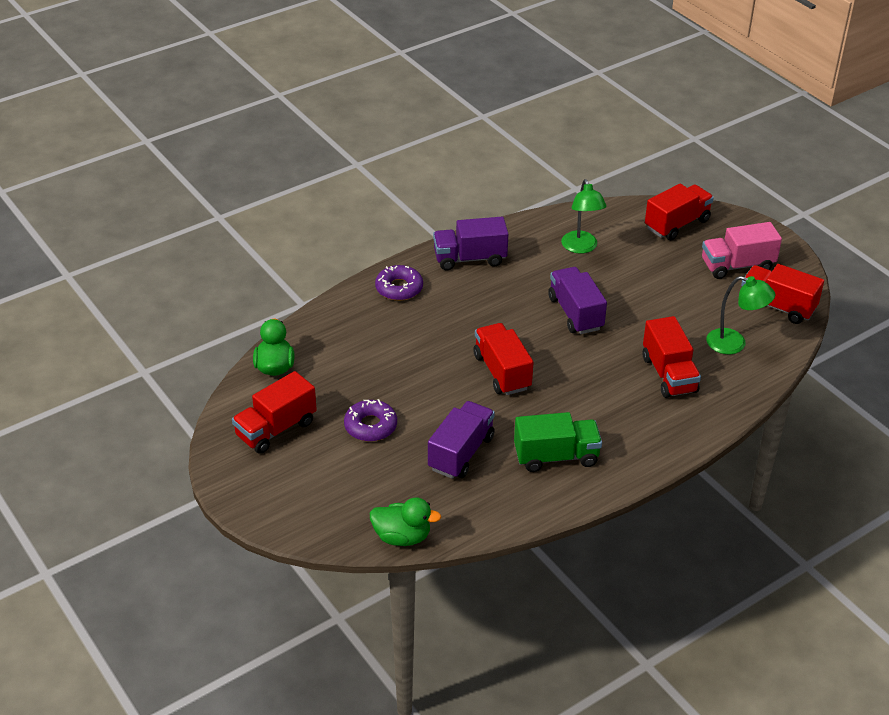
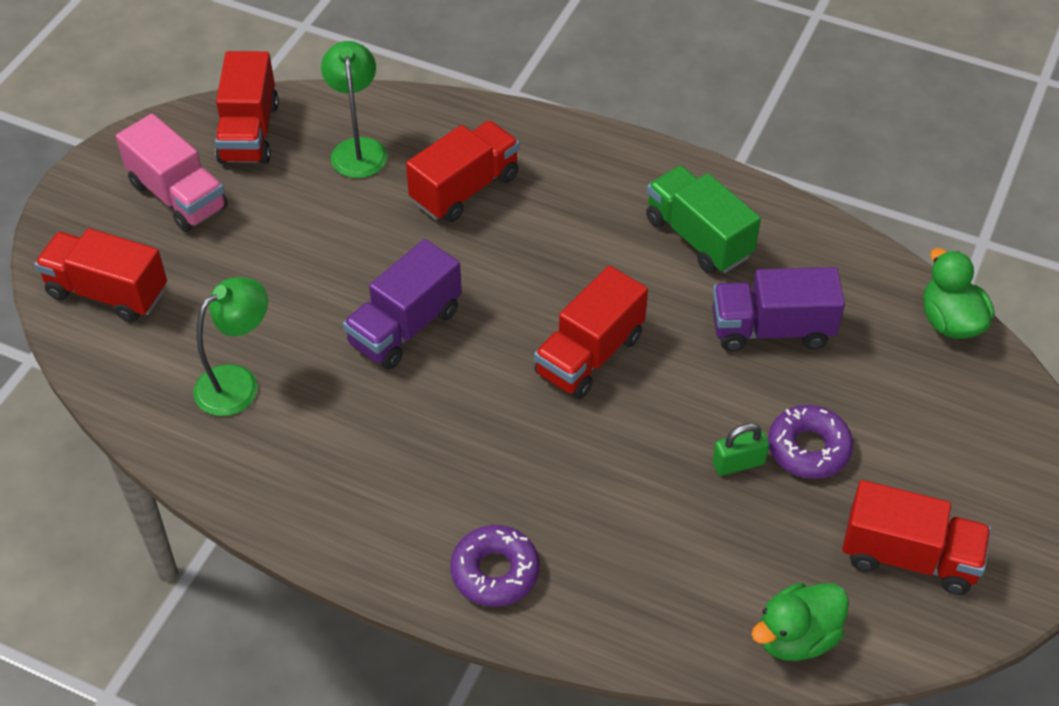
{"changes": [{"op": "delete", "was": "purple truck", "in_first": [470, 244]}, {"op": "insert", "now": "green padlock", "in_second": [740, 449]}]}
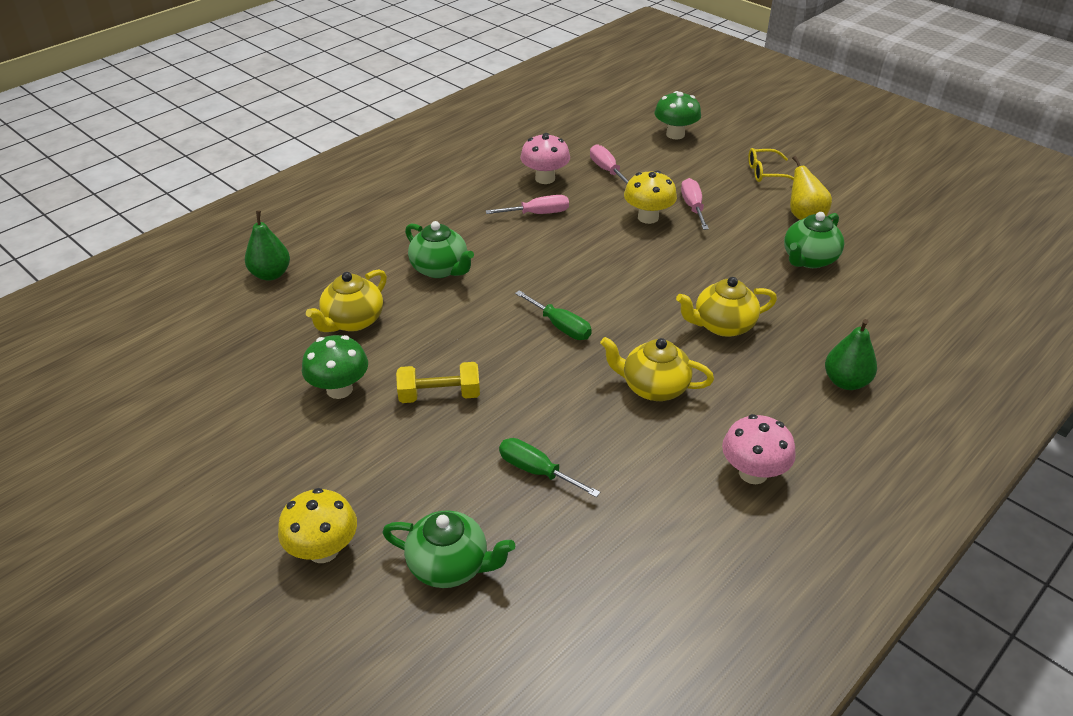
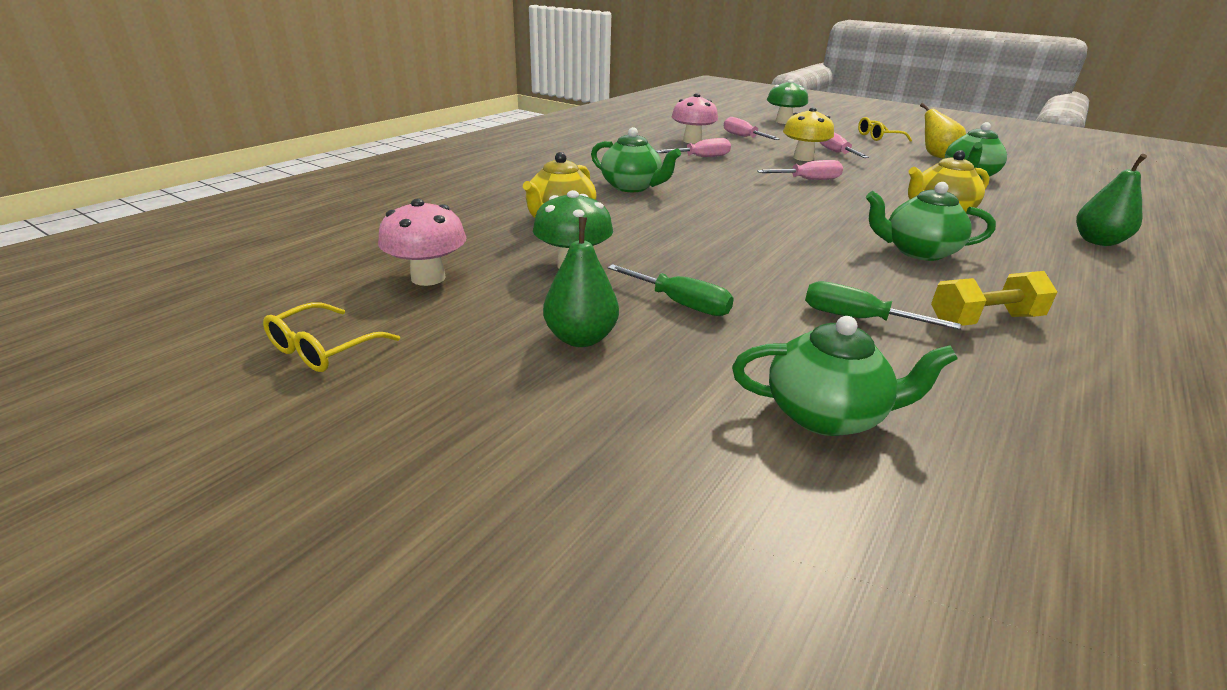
{"changes": [{"op": "delete", "was": "yellow mushroom", "in_first": [317, 525]}, {"op": "insert", "now": "yellow glasses", "in_second": [331, 337]}, {"op": "insert", "now": "pink screwdriver", "in_second": [800, 170]}, {"op": "move", "was": "green pear", "in_first": [267, 245], "in_second": [581, 282]}, {"op": "move", "was": "yellow dumbbell", "in_first": [438, 382], "in_second": [994, 298]}, {"op": "move", "was": "green screwdriver", "in_first": [553, 315], "in_second": [671, 290]}, {"op": "move", "was": "pink mushroom", "in_first": [759, 449], "in_second": [422, 242]}, {"op": "recolor", "was": "yellow teapot", "now": "green teapot", "in_first": [657, 369], "in_second": [931, 221]}]}
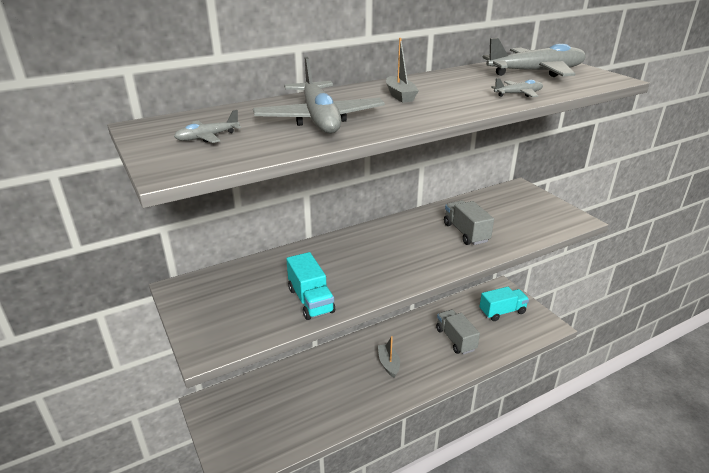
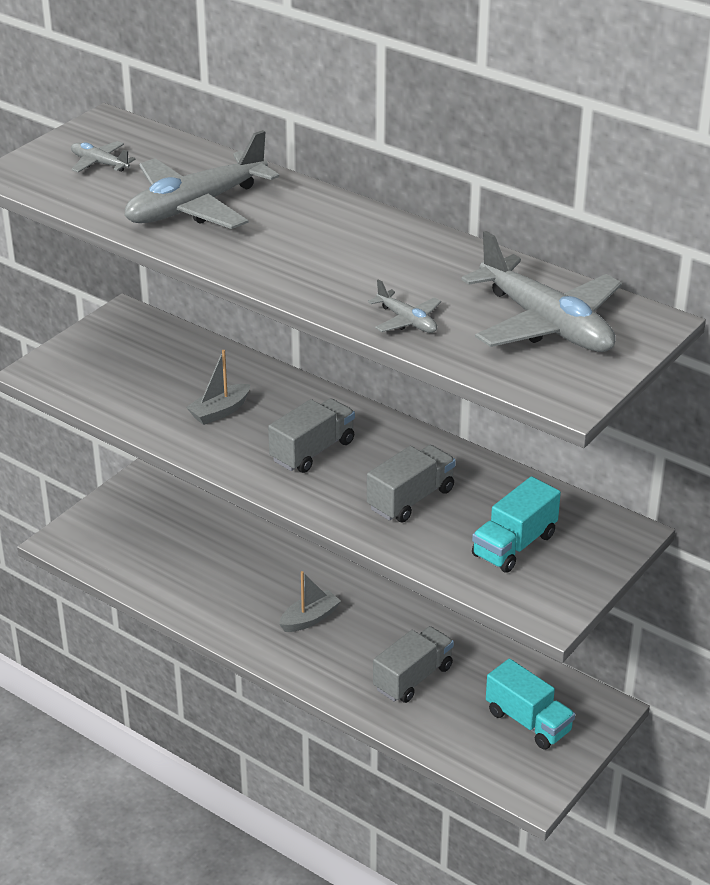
{"changes": [{"op": "insert", "now": "grey truck", "in_second": [311, 435]}, {"op": "move", "was": "turquoise truck", "in_first": [310, 286], "in_second": [516, 524]}, {"op": "move", "was": "grey boat", "in_first": [402, 70], "in_second": [218, 387]}]}
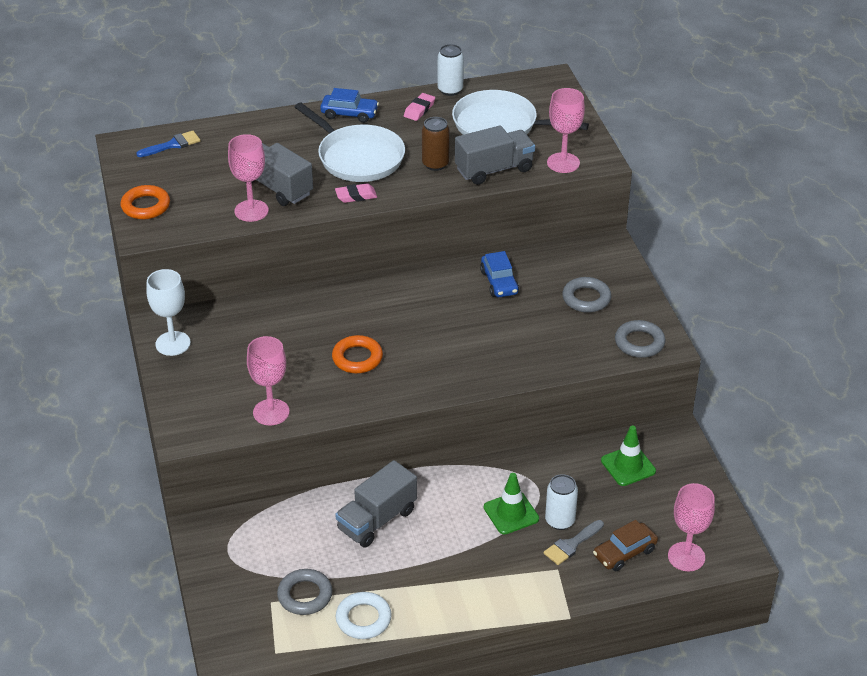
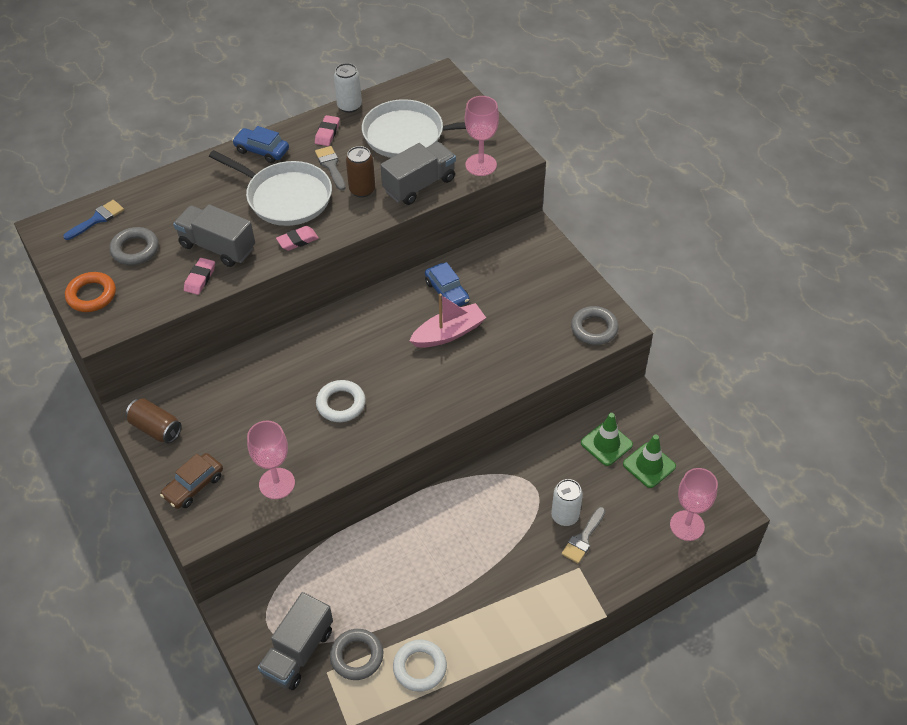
{"changes": [{"op": "insert", "now": "grey brush", "in_second": [330, 168]}, {"op": "insert", "now": "pink boat", "in_second": [447, 321]}, {"op": "move", "was": "grey truck", "in_first": [376, 504], "in_second": [295, 641]}, {"op": "move", "was": "green traffic cone", "in_first": [511, 503], "in_second": [649, 461]}, {"op": "move", "was": "grey ring", "in_first": [586, 295], "in_second": [134, 246]}, {"op": "move", "was": "brown car", "in_first": [625, 545], "in_second": [191, 481]}, {"op": "replace", "was": "white goblet", "now": "brown can", "in_first": [168, 312], "in_second": [154, 420]}, {"op": "replace", "was": "pink goblet", "now": "pink eraser", "in_first": [248, 178], "in_second": [199, 276]}, {"op": "recolor", "was": "orange ring", "now": "white ring", "in_first": [357, 354], "in_second": [341, 401]}, {"op": "rotate", "was": "blue car", "in_first": [349, 105], "in_second": [260, 144], "clockwise": -150}]}
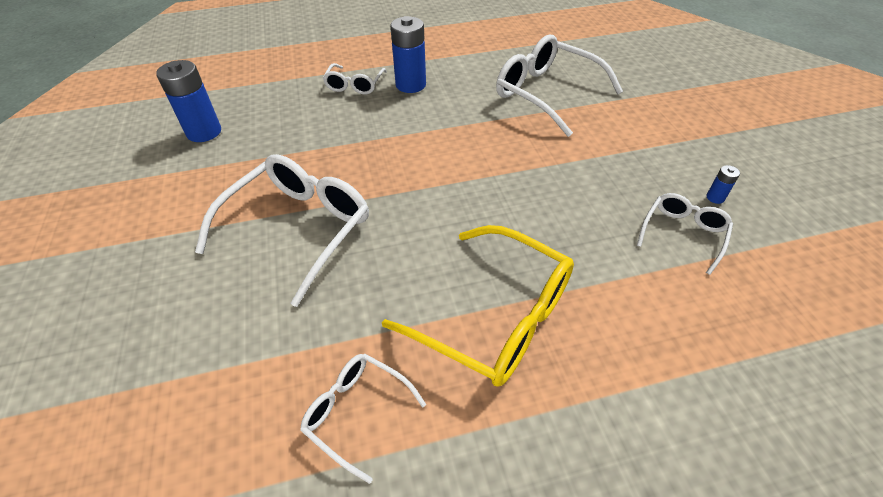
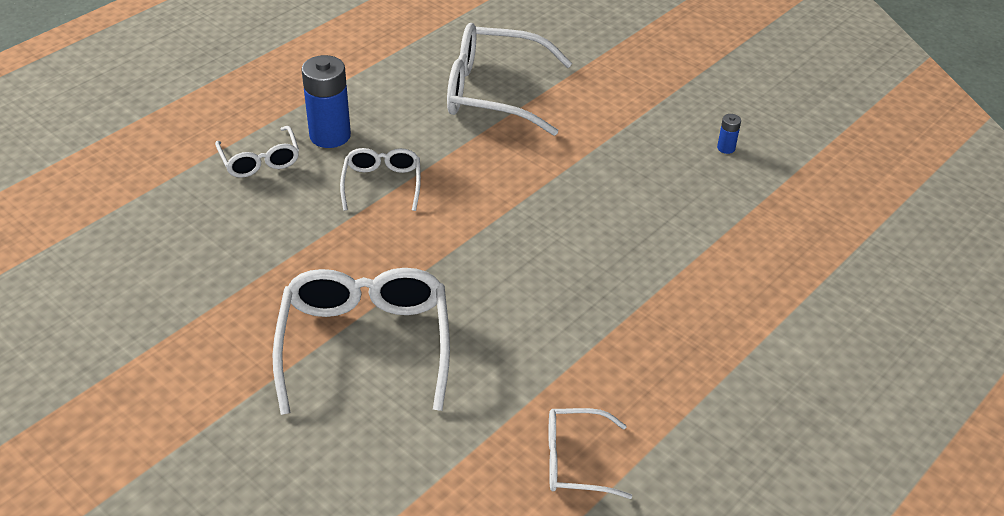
{"changes": [{"op": "delete", "was": "blue battery", "in_first": [188, 101]}, {"op": "delete", "was": "yellow glasses", "in_first": [478, 306]}, {"op": "move", "was": "white glasses", "in_first": [685, 234], "in_second": [380, 179]}]}
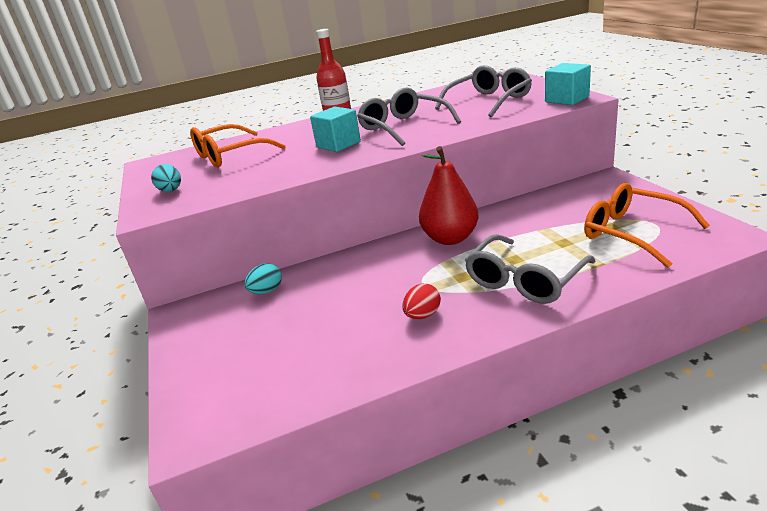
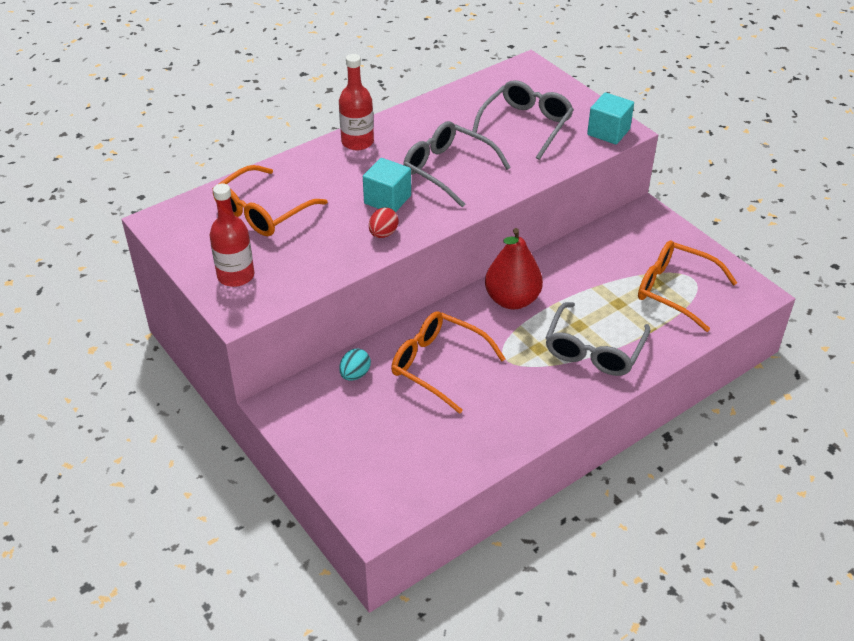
{"changes": [{"op": "insert", "now": "orange glasses", "in_second": [448, 362]}, {"op": "move", "was": "red egg", "in_first": [421, 301], "in_second": [383, 223]}, {"op": "replace", "was": "turquoise egg", "now": "red bottle", "in_first": [166, 178], "in_second": [232, 235]}]}
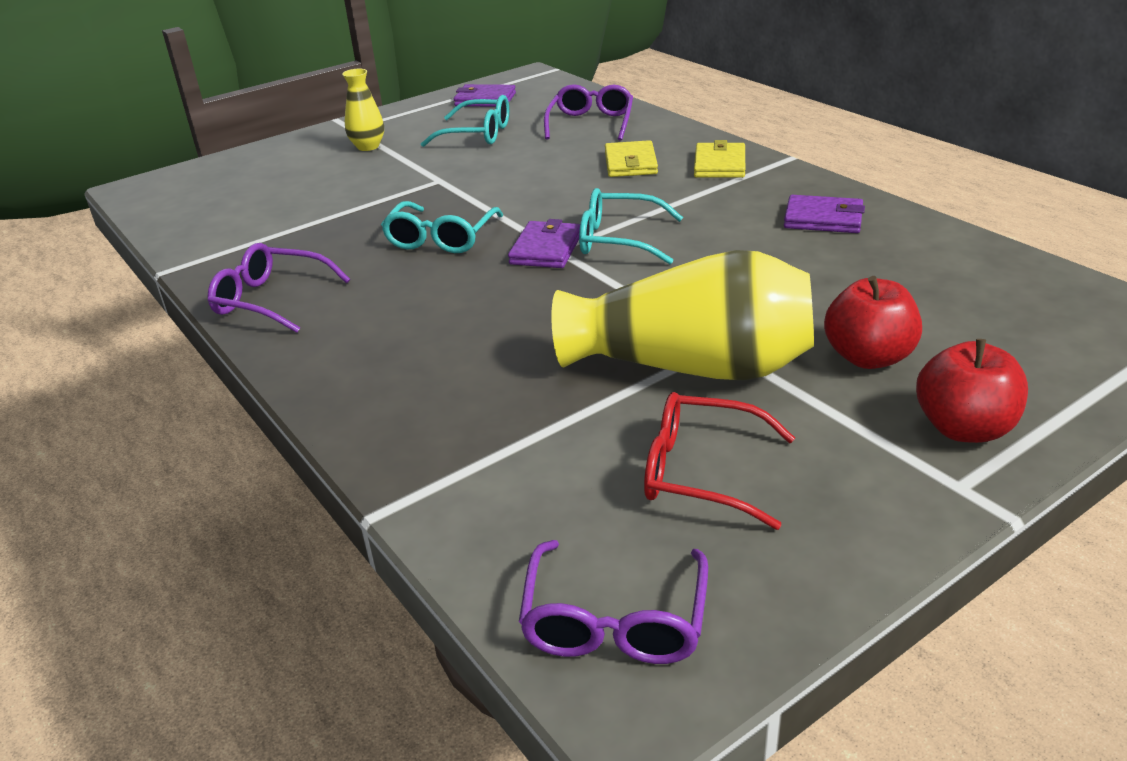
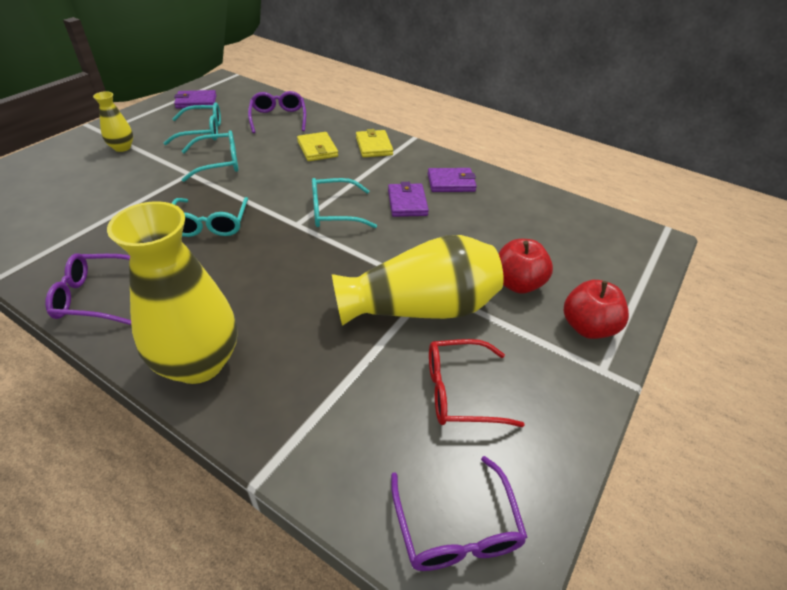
{"changes": [{"op": "insert", "now": "yellow vase", "in_second": [172, 292]}, {"op": "insert", "now": "turquoise glasses", "in_second": [210, 156]}, {"op": "move", "was": "purple wallet", "in_first": [544, 243], "in_second": [408, 199]}]}
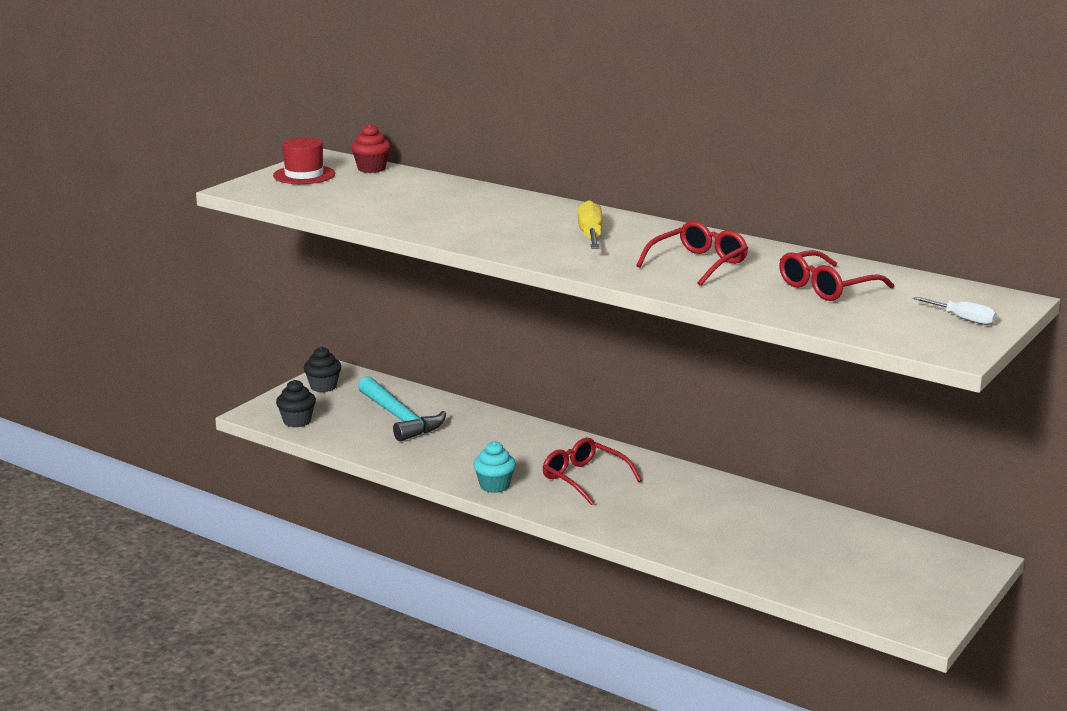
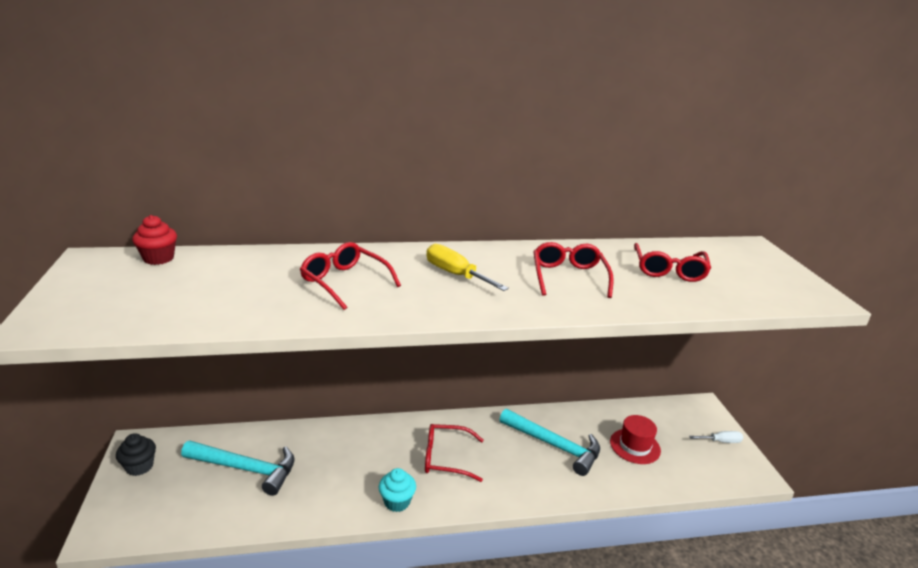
{"changes": [{"op": "delete", "was": "black cupcake", "in_first": [296, 403]}, {"op": "insert", "now": "red glasses", "in_second": [350, 276]}, {"op": "insert", "now": "turquoise hammer", "in_second": [549, 442]}, {"op": "move", "was": "red hat", "in_first": [304, 160], "in_second": [635, 439]}, {"op": "move", "was": "white screwdriver", "in_first": [955, 310], "in_second": [716, 437]}]}
